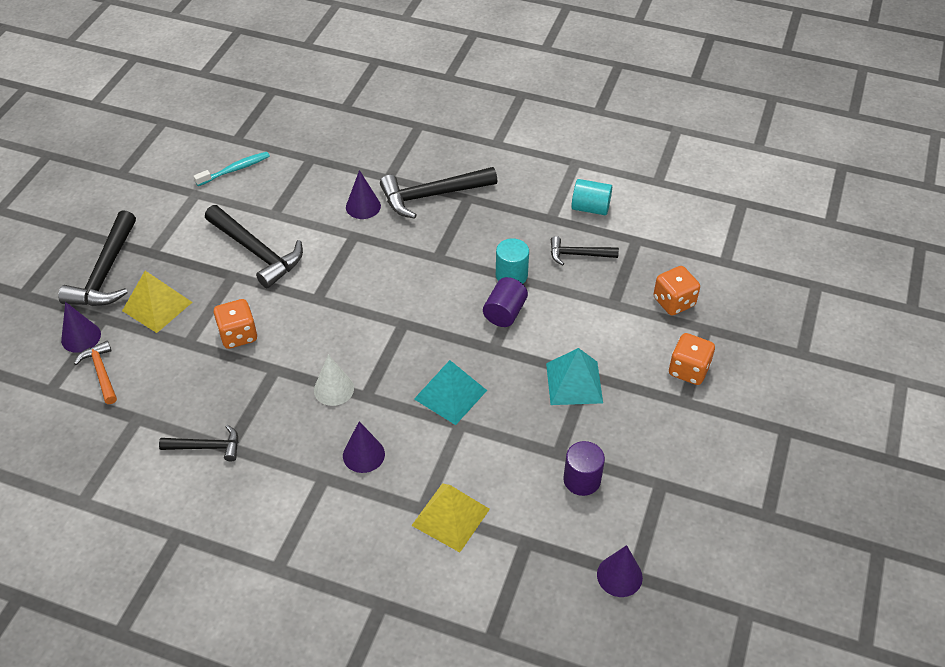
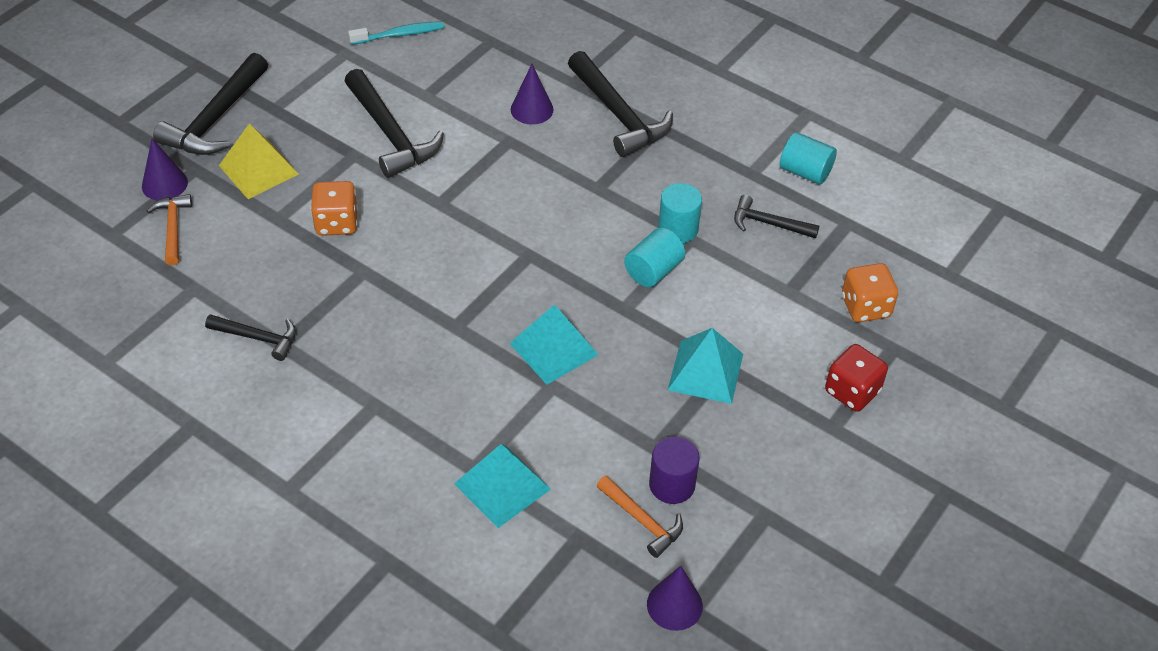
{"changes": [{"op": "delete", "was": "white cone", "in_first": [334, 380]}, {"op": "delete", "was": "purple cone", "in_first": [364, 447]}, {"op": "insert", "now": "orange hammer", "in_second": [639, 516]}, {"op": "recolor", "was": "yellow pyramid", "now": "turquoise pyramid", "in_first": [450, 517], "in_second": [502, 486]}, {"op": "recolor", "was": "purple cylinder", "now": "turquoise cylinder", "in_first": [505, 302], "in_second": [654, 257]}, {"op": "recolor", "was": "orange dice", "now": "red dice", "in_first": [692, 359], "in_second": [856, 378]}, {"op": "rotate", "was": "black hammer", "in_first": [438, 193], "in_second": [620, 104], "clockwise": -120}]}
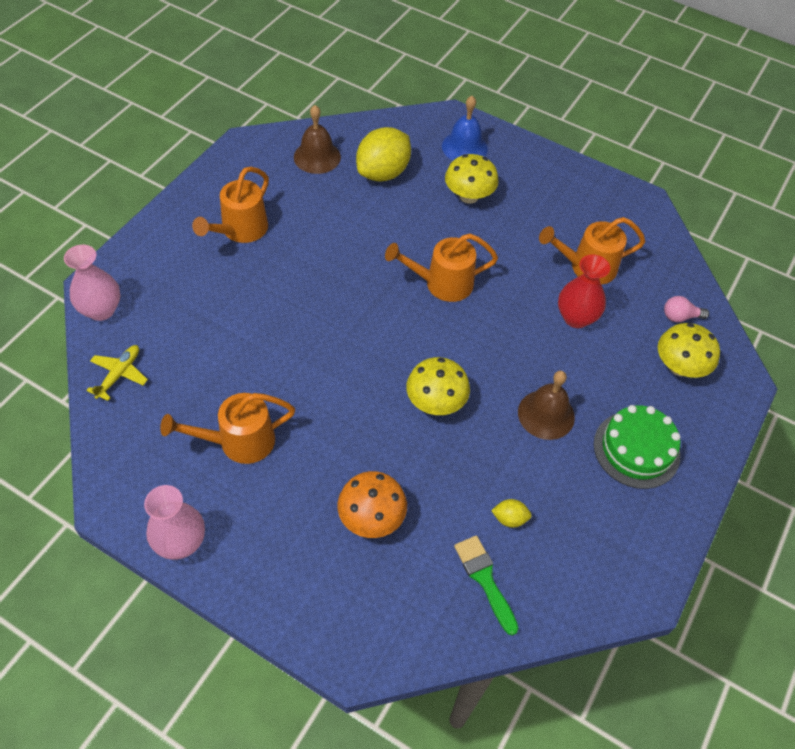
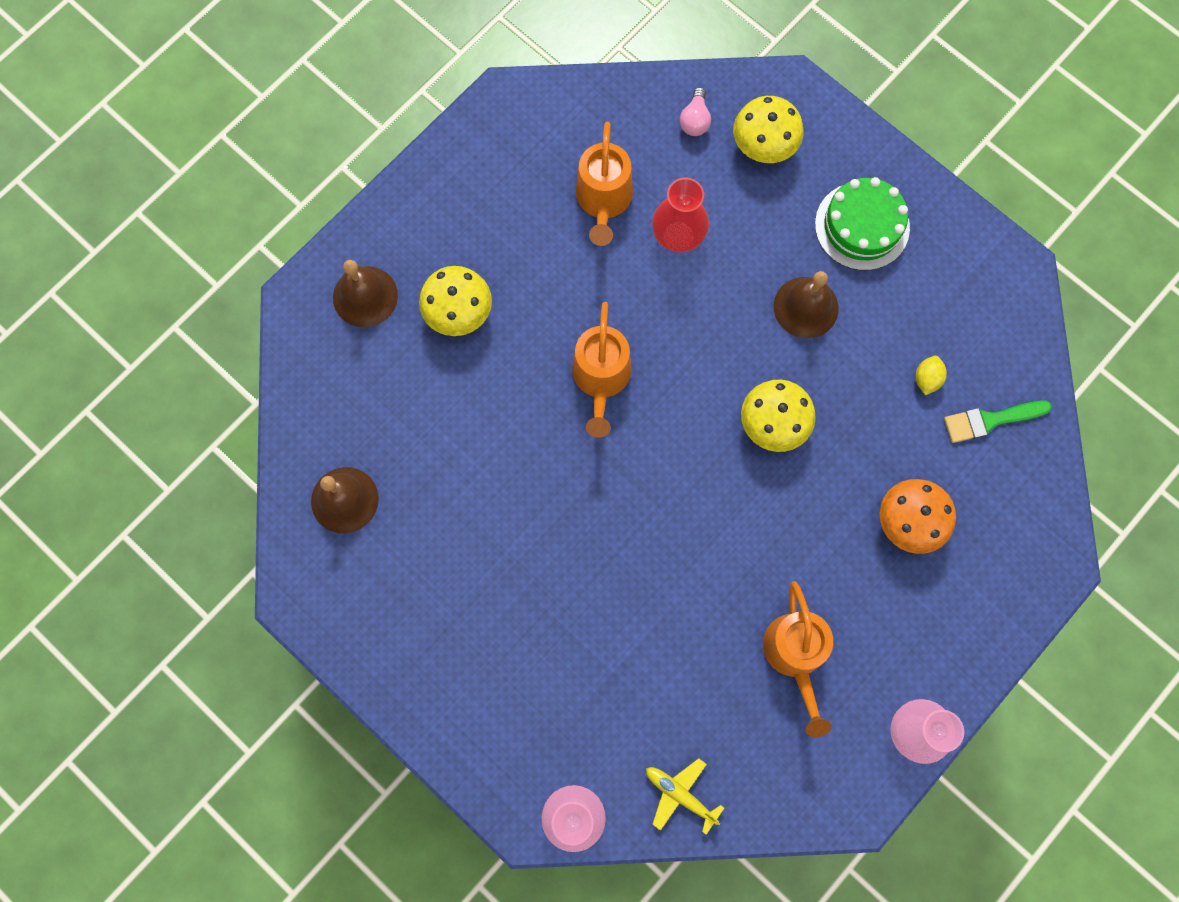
{"changes": [{"op": "delete", "was": "orange watering can", "in_first": [230, 205]}, {"op": "delete", "was": "yellow lemon", "in_first": [383, 154]}, {"op": "recolor", "was": "blue bell", "now": "brown bell", "in_first": [465, 128], "in_second": [365, 293]}]}
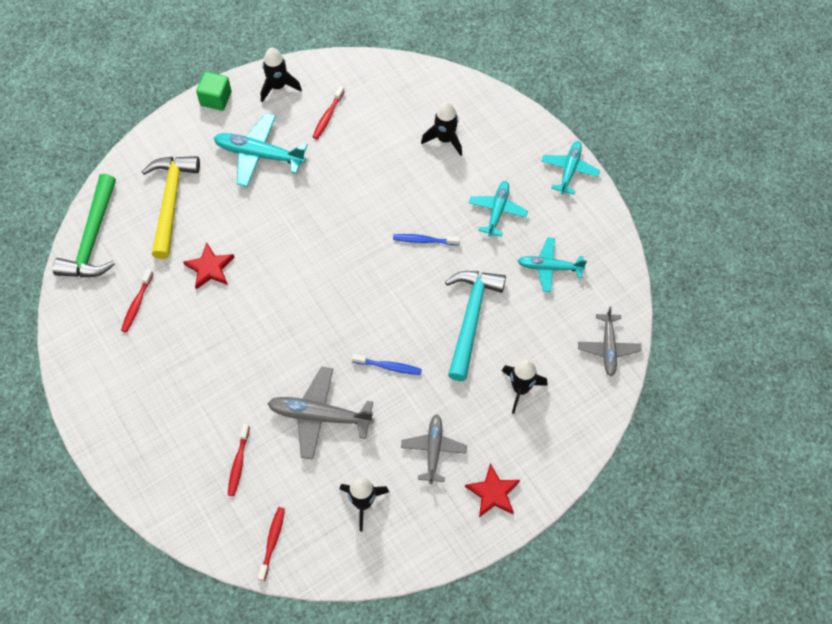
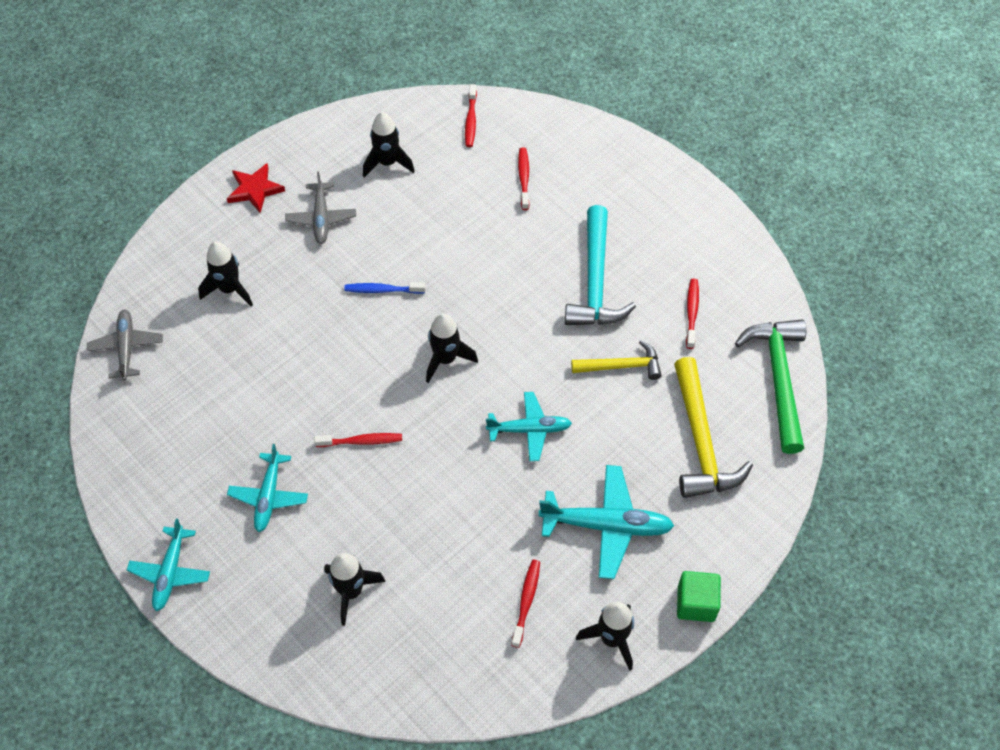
{"changes": [{"op": "delete", "was": "grey plane", "in_first": [320, 413]}, {"op": "insert", "now": "black rocket", "in_second": [452, 348]}, {"op": "move", "was": "turquoise hammer", "in_first": [475, 326], "in_second": [600, 265]}, {"op": "move", "was": "turquoise plane", "in_first": [552, 264], "in_second": [529, 426]}, {"op": "replace", "was": "red star", "now": "yellow hammer", "in_first": [208, 265], "in_second": [616, 360]}, {"op": "recolor", "was": "blue toothbrush", "now": "red toothbrush", "in_first": [426, 240], "in_second": [358, 440]}]}
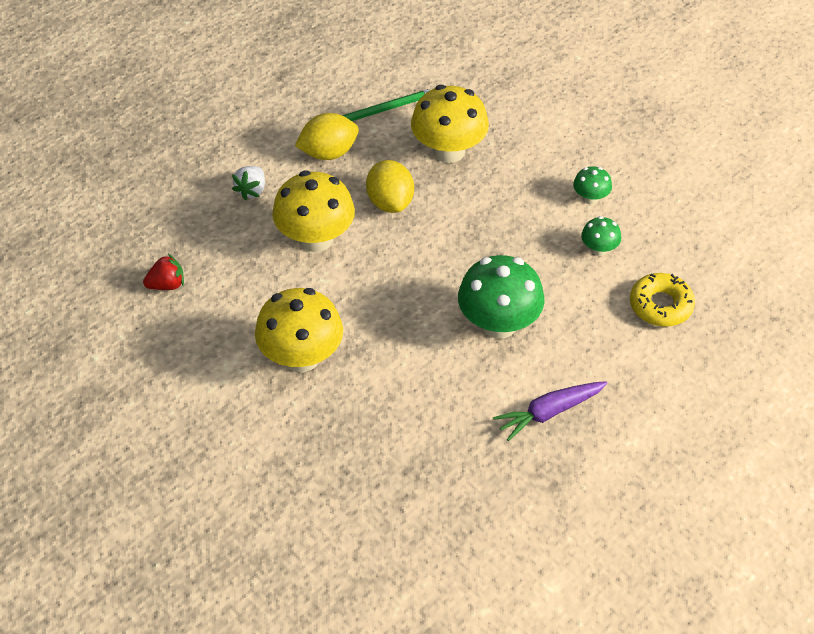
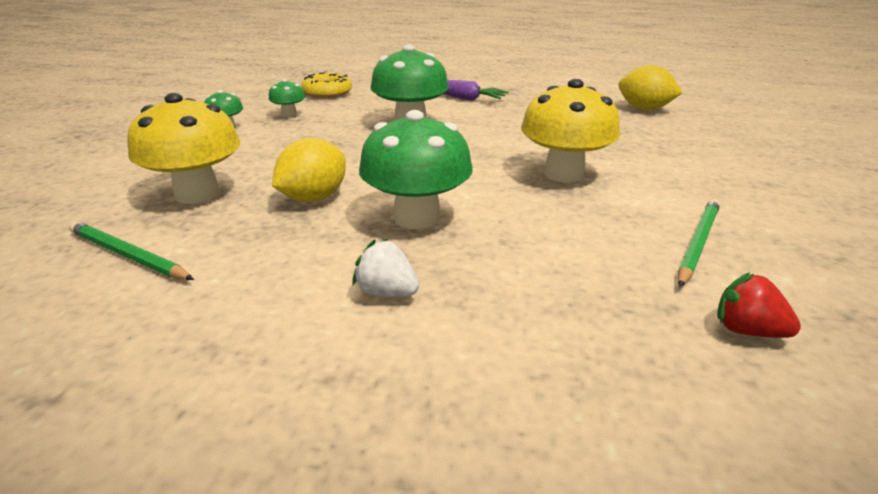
{"changes": [{"op": "insert", "now": "green pencil", "in_second": [699, 243]}, {"op": "move", "was": "red strawberry", "in_first": [163, 272], "in_second": [759, 305]}, {"op": "move", "was": "yellow lemon", "in_first": [327, 136], "in_second": [650, 87]}, {"op": "recolor", "was": "yellow mushroom", "now": "green mushroom", "in_first": [313, 211], "in_second": [416, 169]}, {"op": "rotate", "was": "white strawberry", "in_first": [248, 183], "in_second": [385, 268], "clockwise": -135}]}
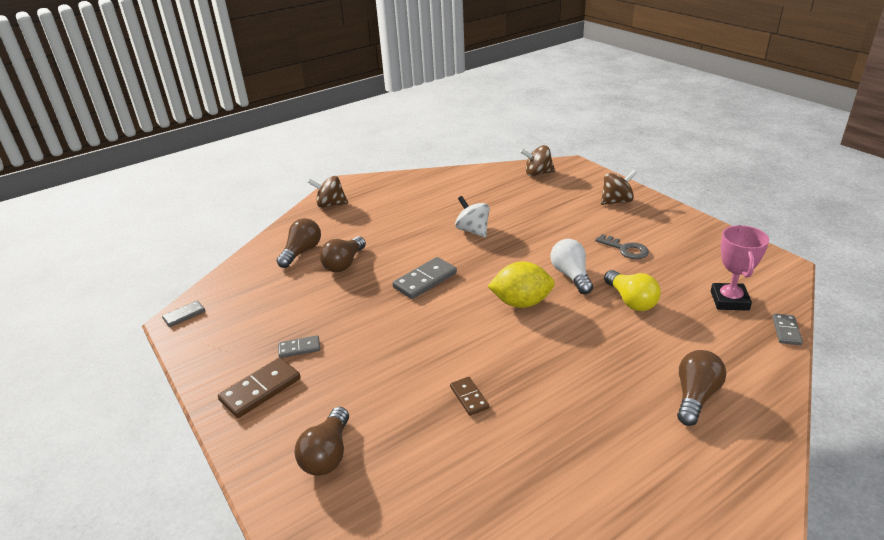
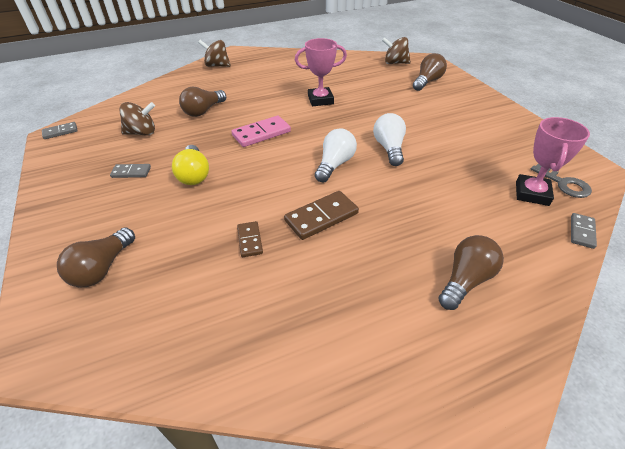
{"changes": [{"op": "move", "was": "brown domino", "in_first": [259, 387], "in_second": [321, 215]}, {"op": "move", "was": "brown light bulb", "in_first": [299, 243], "in_second": [430, 72]}, {"op": "move", "was": "grey key", "in_first": [622, 246], "in_second": [561, 181]}, {"op": "move", "was": "brown spinning top", "in_first": [619, 187], "in_second": [137, 119]}, {"op": "move", "was": "yellow light bulb", "in_first": [632, 290], "in_second": [190, 165]}, {"op": "replace", "was": "white spinning top", "now": "pink trophy", "in_first": [472, 216], "in_second": [321, 72]}, {"op": "replace", "was": "yellow lemon", "now": "white light bulb", "in_first": [521, 284], "in_second": [336, 155]}, {"op": "recolor", "was": "grey domino", "now": "pink domino", "in_first": [424, 278], "in_second": [261, 131]}]}
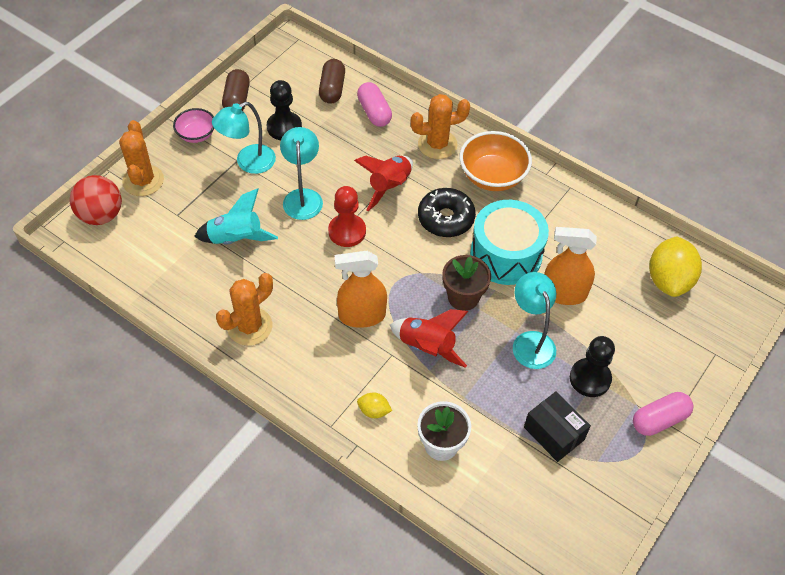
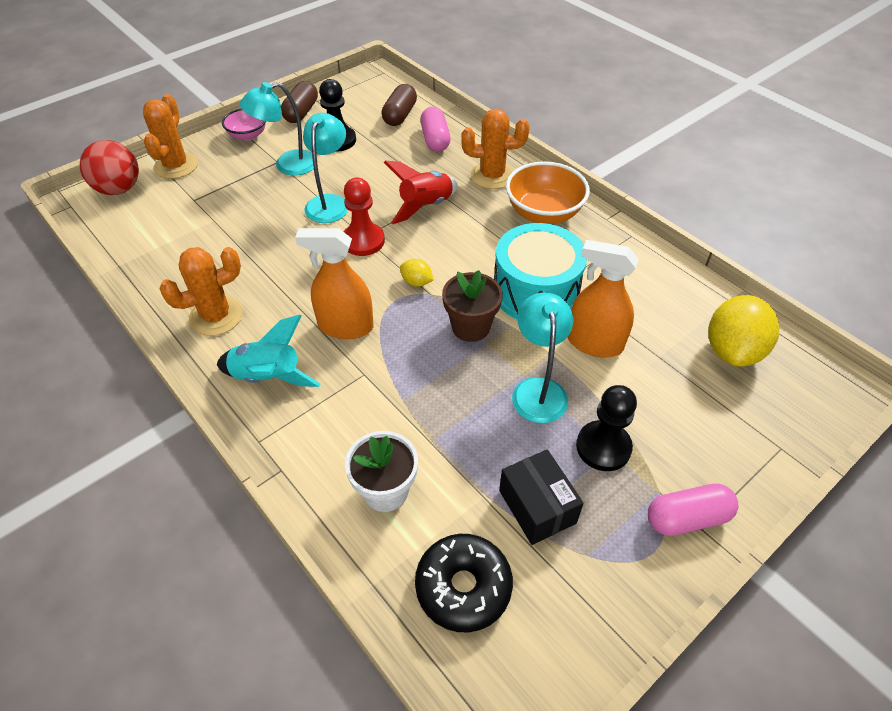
{"changes": [{"op": "delete", "was": "red rocket", "in_first": [429, 338]}, {"op": "move", "was": "turquoise rocket", "in_first": [236, 216], "in_second": [268, 351]}, {"op": "move", "was": "yellow lemon", "in_first": [374, 405], "in_second": [417, 273]}, {"op": "move", "was": "black donut", "in_first": [447, 212], "in_second": [464, 583]}]}
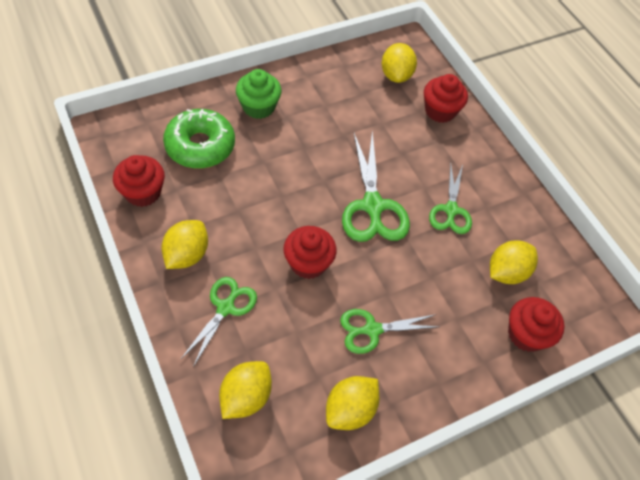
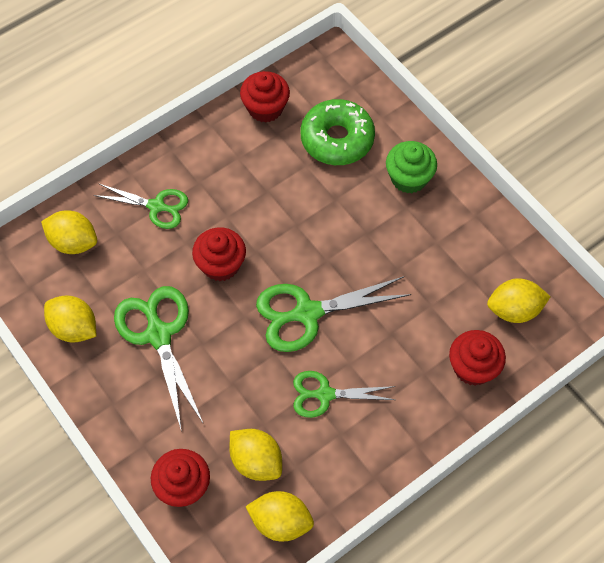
{"changes": [{"op": "move", "was": "yellow lemon", "in_first": [184, 244], "in_second": [279, 516]}, {"op": "resize", "was": "green scissors", "in_first": [389, 331], "in_second": [158, 359], "ratio": 1.55}]}
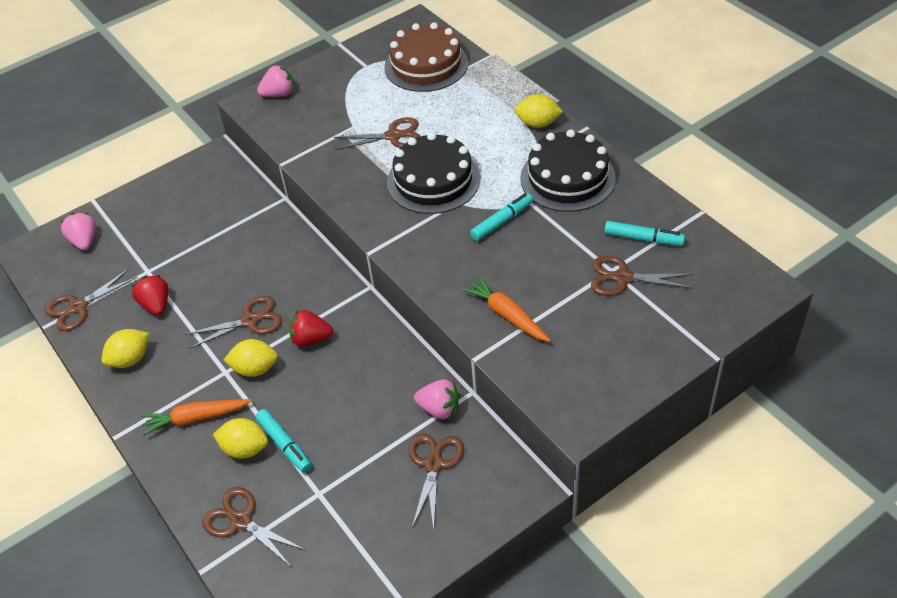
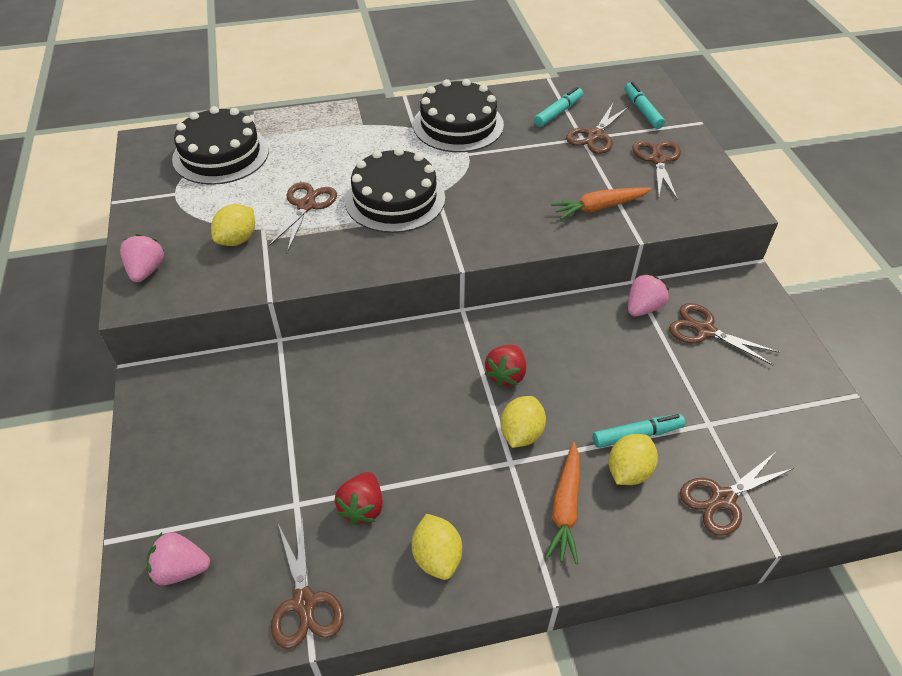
{"changes": [{"op": "move", "was": "brown scissors", "in_first": [233, 322], "in_second": [656, 170]}, {"op": "move", "was": "turquoise marker", "in_first": [501, 217], "in_second": [645, 105]}, {"op": "move", "was": "yellow lemon", "in_first": [539, 111], "in_second": [233, 225]}, {"op": "recolor", "was": "brown cake", "now": "black cake", "in_first": [426, 57], "in_second": [220, 145]}, {"op": "rotate", "was": "red strawberry", "in_first": [150, 295], "in_second": [359, 498], "clockwise": -75}]}
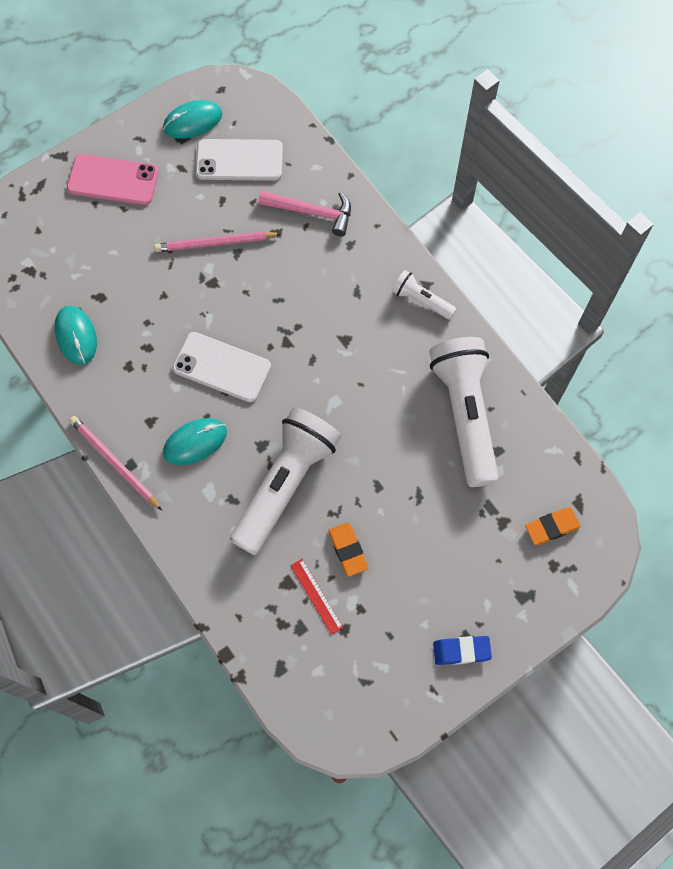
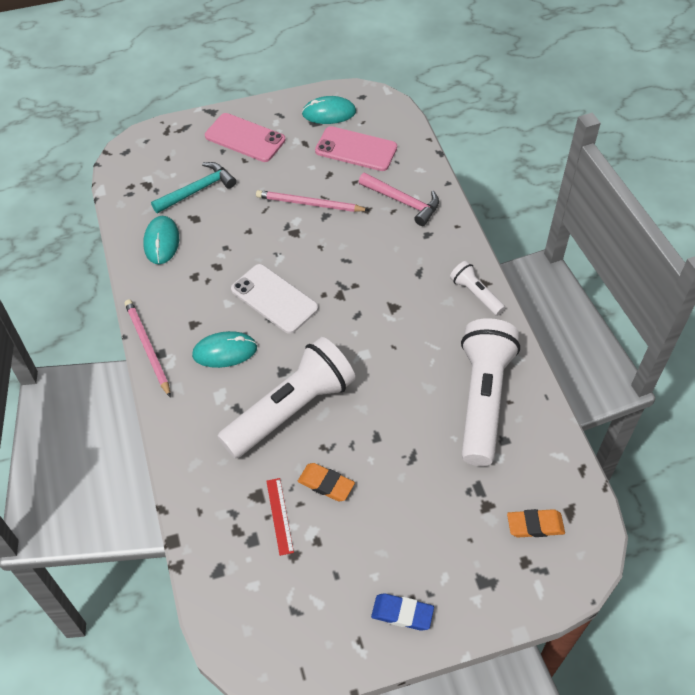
{"changes": [{"op": "insert", "now": "turquoise hammer", "in_second": [193, 187]}, {"op": "recolor", "was": "white phone", "now": "pink phone", "in_first": [239, 160], "in_second": [356, 148]}, {"op": "rotate", "was": "orange eraser", "in_first": [348, 549], "in_second": [326, 482], "clockwise": -60}]}
